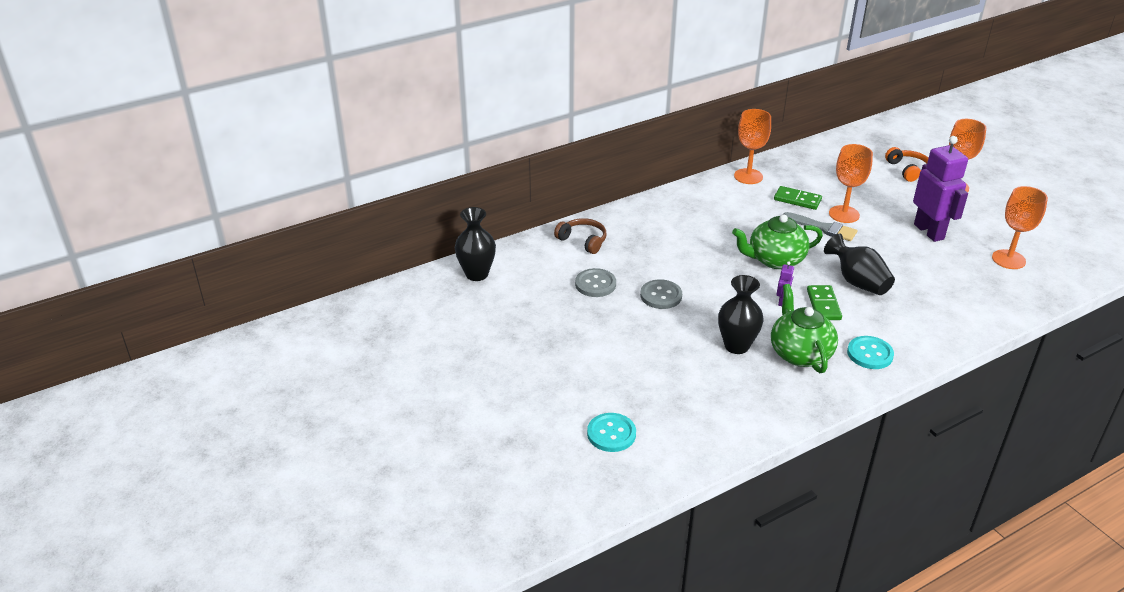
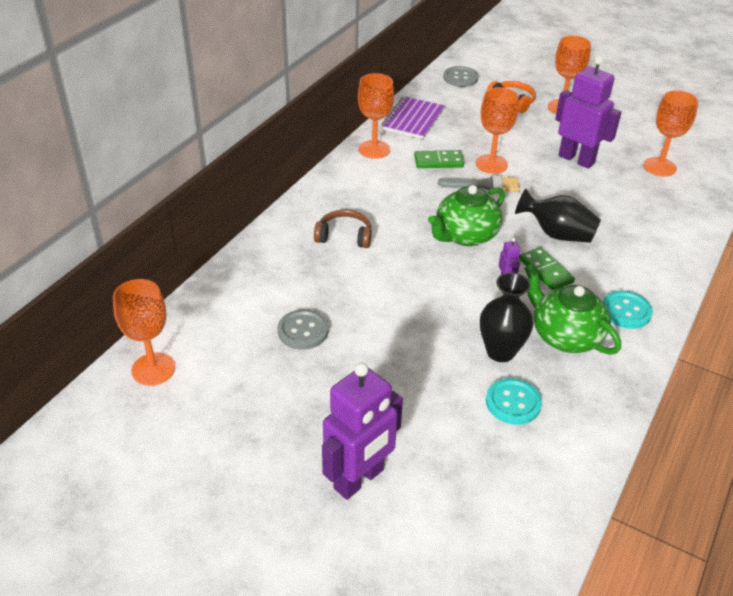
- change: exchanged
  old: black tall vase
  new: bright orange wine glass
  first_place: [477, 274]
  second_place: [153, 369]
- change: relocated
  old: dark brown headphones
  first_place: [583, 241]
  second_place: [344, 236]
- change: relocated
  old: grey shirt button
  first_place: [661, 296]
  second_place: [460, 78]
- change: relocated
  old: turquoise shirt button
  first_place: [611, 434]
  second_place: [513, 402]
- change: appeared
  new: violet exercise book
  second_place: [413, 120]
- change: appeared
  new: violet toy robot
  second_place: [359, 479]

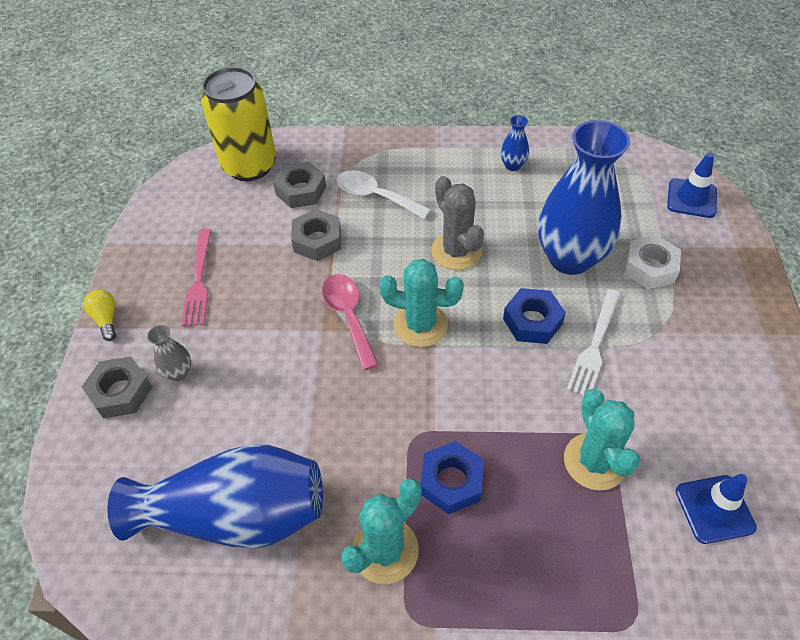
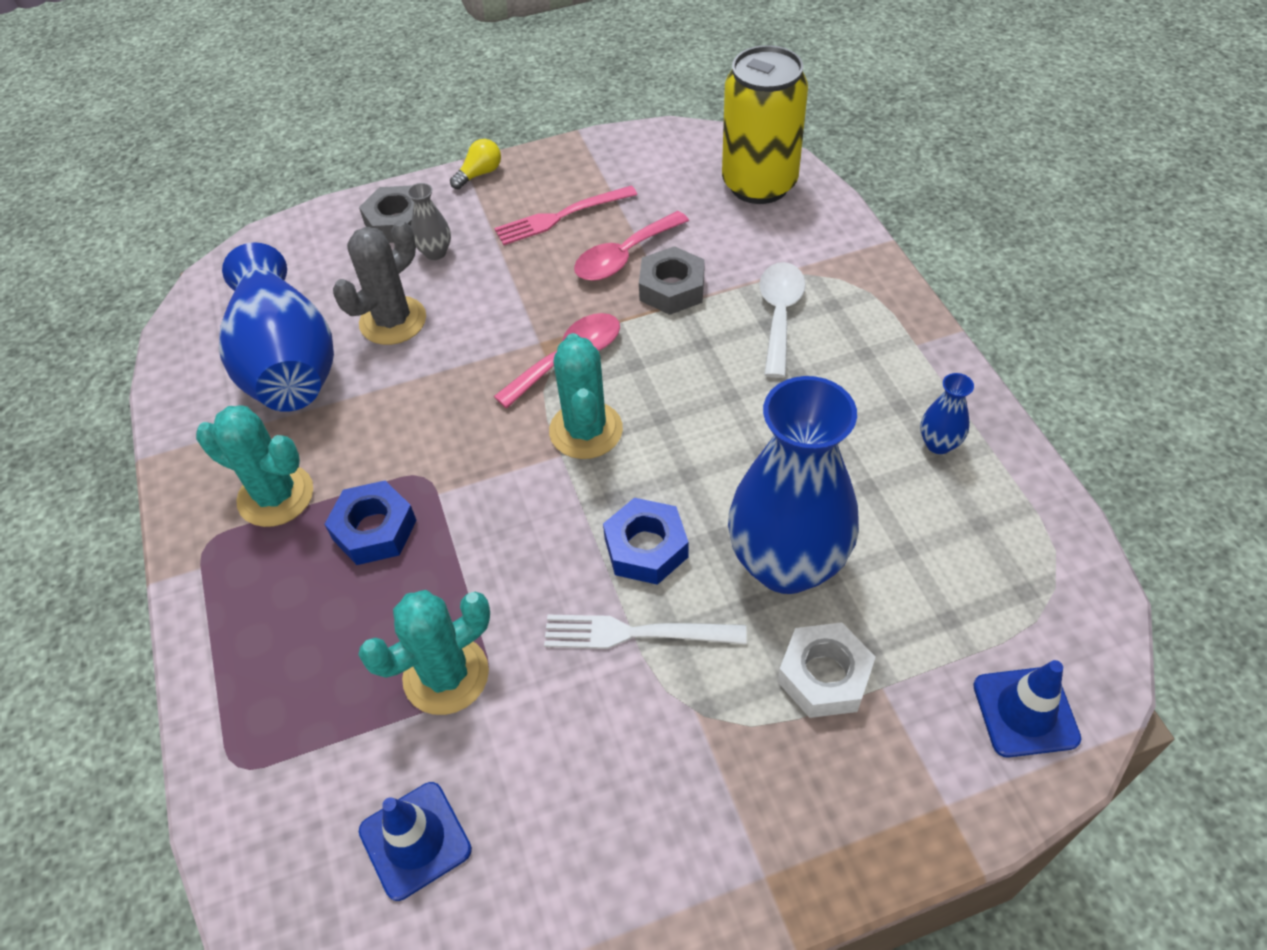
- change: missing
  old: grey hexagon nut
  first_place: [301, 190]
- change: relocated
  old: grey saguaro cactus
  first_place: [456, 251]
  second_place: [393, 321]
- change: appeared
  new: rose-pink tablespoon
  second_place: [624, 256]

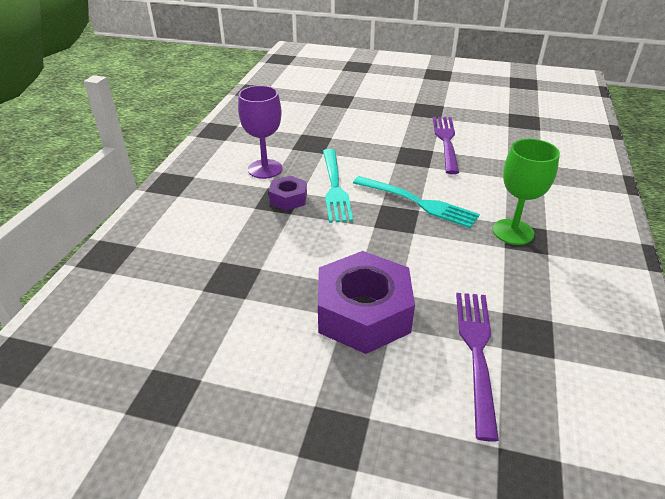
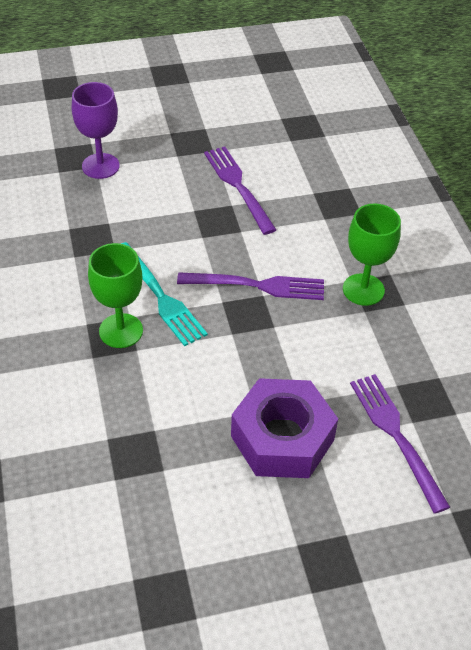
- change: relocated
  old: violet wine glass
  first_place: [265, 169]
  second_place: [100, 166]
- change: exchanged
  old: violet hexagon nut
  new: leaf-green wine glass
  first_place: [288, 198]
  second_place: [121, 331]
- change: colour
  old: turquoise table fork
  new: violet table fork
  first_place: [418, 202]
  second_place: [257, 285]

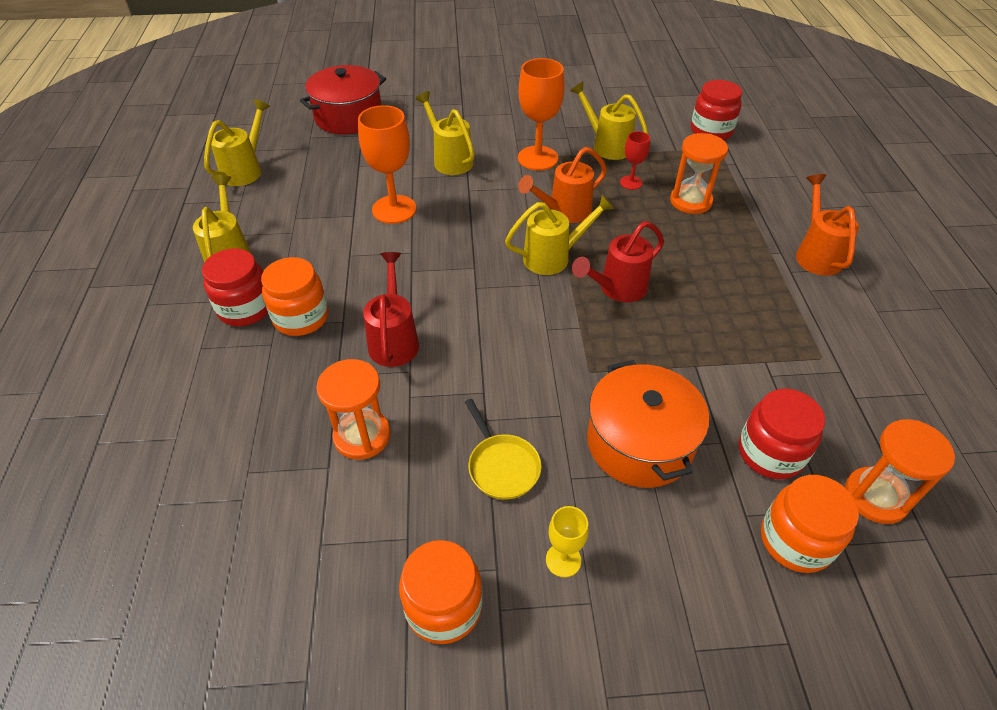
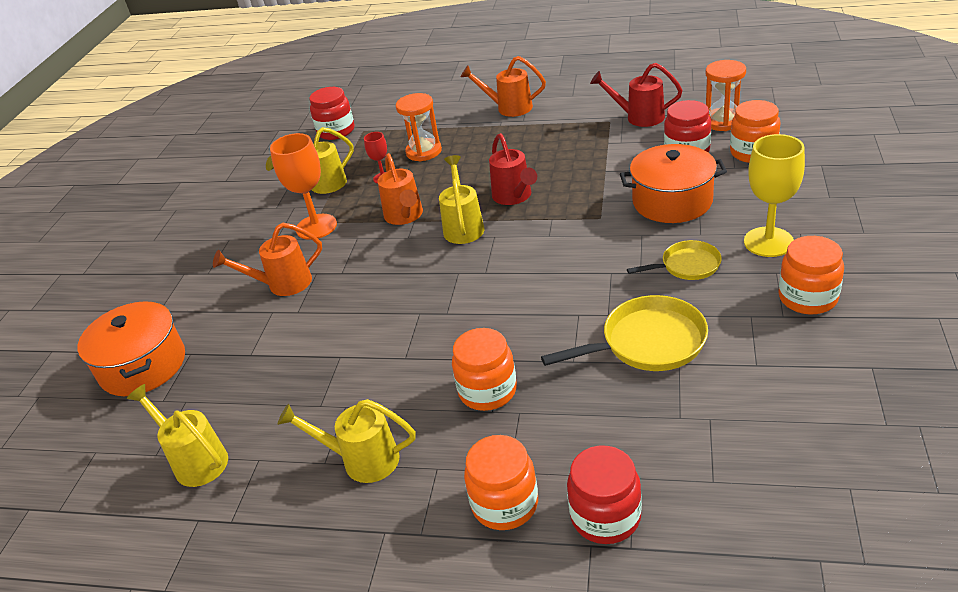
- change: colour
  old: red stockpot
  new: bright orange stockpot
  first_place: [348, 117]
  second_place: [143, 366]
- change: colour
  old: golden sprinkling can
  new: bright orange sprinkling can
  first_place: [450, 160]
  second_place: [283, 284]
- change: missing
  old: bright orange wine glass
  first_place: [394, 209]
- change: relocated
  old: red jar
  first_place: [245, 308]
  second_place: [605, 516]
- change: relocated
  old: red sprinkling can
  first_place: [394, 340]
  second_place: [639, 117]
- change: exchanged
  old: bright orange sandglass
  new: golden pan
  first_place: [362, 436]
  second_place: [647, 343]
- change: size
  old: golden wine glass
  first_place: [563, 560]
  second_place: [768, 242]
  factor: 1.9
- change: appeared
  new: bright orange jar
  second_place: [505, 504]

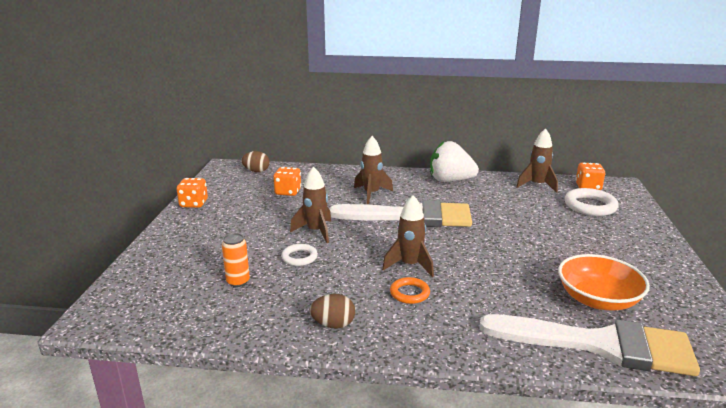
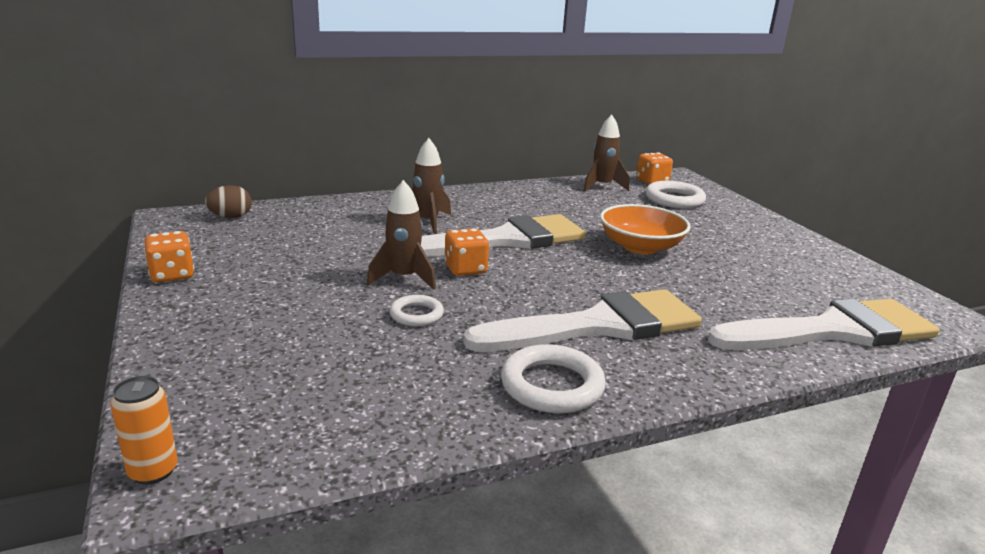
- change: missing
  old: pure white strawberry
  first_place: [450, 180]
- change: relocated
  old: bright orange dice
  first_place: [288, 192]
  second_place: [465, 269]
- change: missing
  old: dark brown toy rocket
  first_place: [410, 265]
- change: relocated
  old: bright orange can
  first_place: [238, 282]
  second_place: [153, 471]
- change: relocated
  old: bright orange serving bowl
  first_place: [597, 299]
  second_place: [640, 247]
- change: exchanged
  old: bright orange hoop
  new: pure white brush
  first_place: [409, 293]
  second_place: [599, 326]
- change: exchanged
  old: dark brown toy egg
  new: pure white hoop
  first_place: [333, 324]
  second_place: [552, 385]

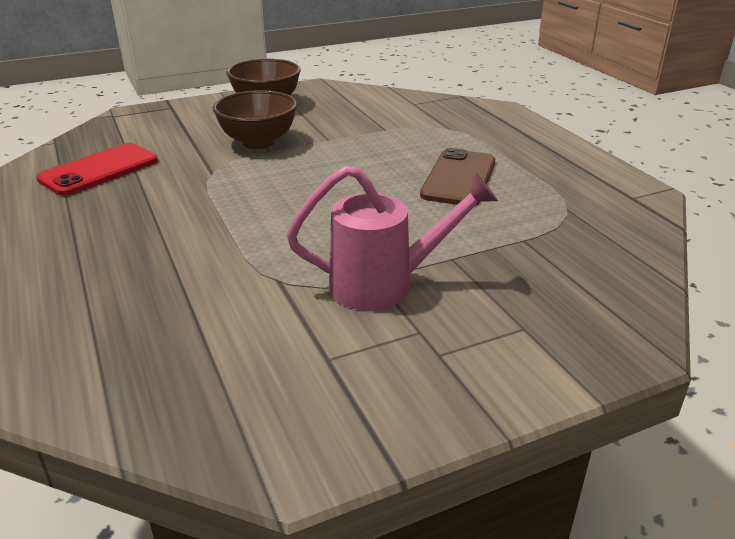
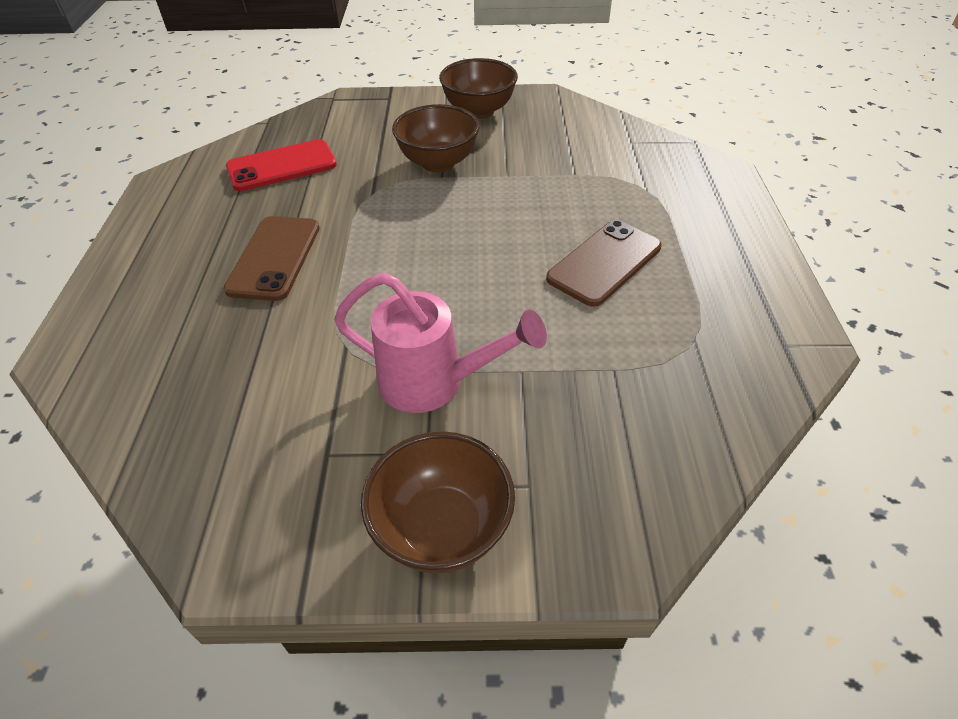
- change: appeared
  new: dark brown mobile phone
  second_place: [274, 258]
- change: appeared
  new: dark brown serving bowl
  second_place: [442, 528]

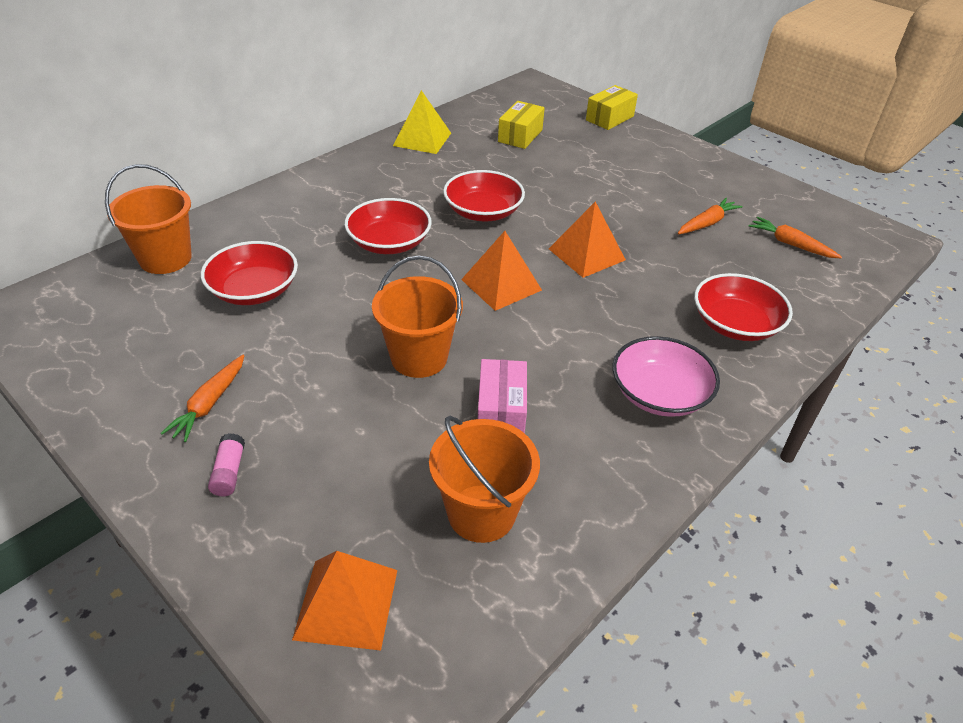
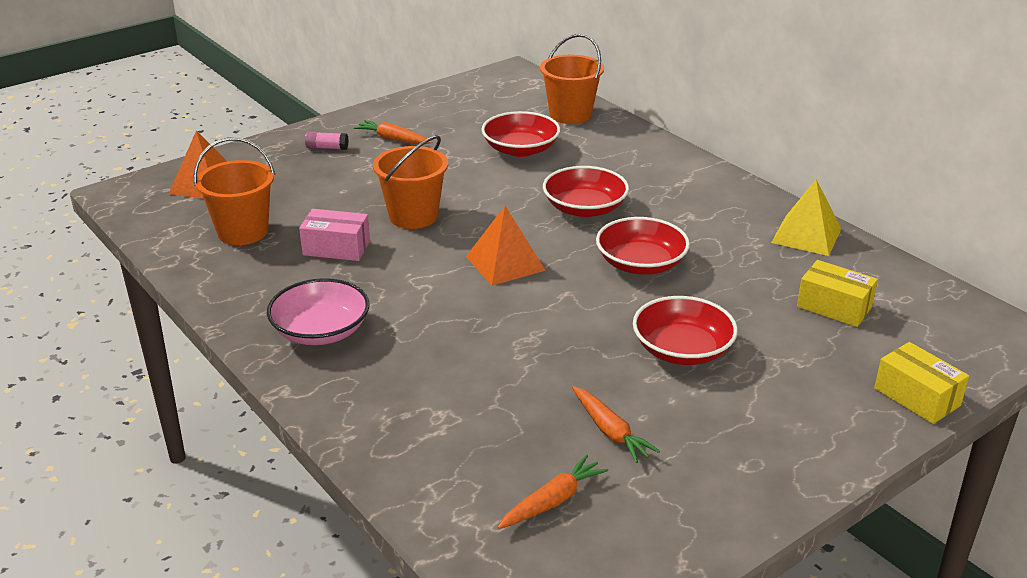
- change: missing
  old: bright orange solid pyramid
  first_place: [587, 254]
- change: relocated
  old: red serving bowl
  first_place: [735, 324]
  second_place: [682, 350]

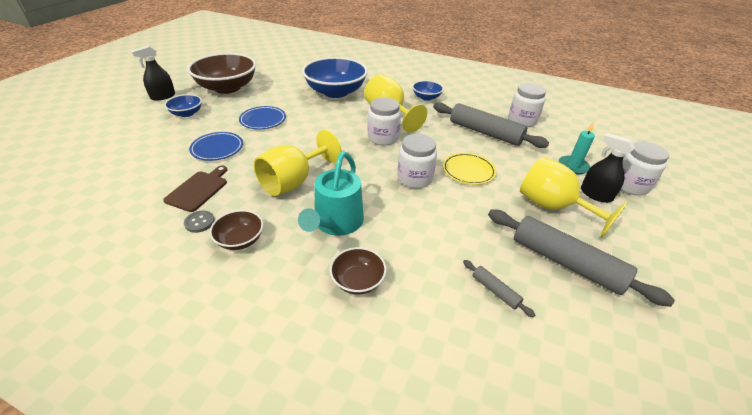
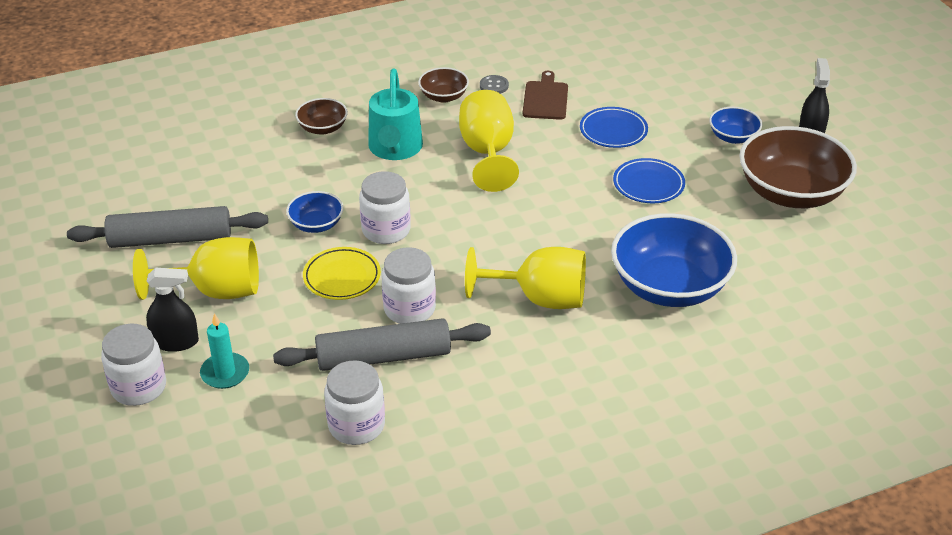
- change: relocated
  old: cobalt serving bowl
  first_place: [426, 97]
  second_place: [316, 224]
- change: relocated
  old: pure white jar
  first_place: [383, 138]
  second_place: [409, 309]
- change: spun
  old: turquoise sprinkling can
  first_place: [336, 223]
  second_place: [395, 148]
  degrees: -150
- change: spun
  old: dark brown bread board
  first_place: [198, 189]
  second_place: [545, 99]
  degrees: -150
- change: missing
  old: grey dough roller
  first_place: [495, 291]

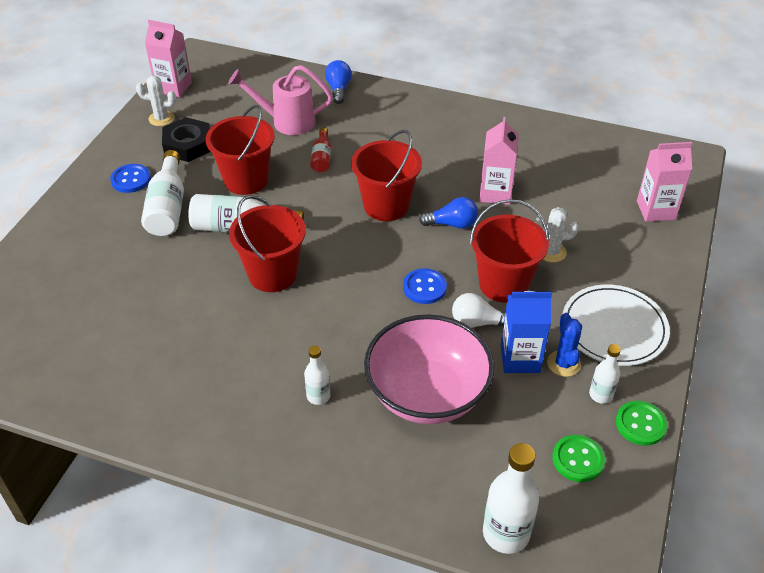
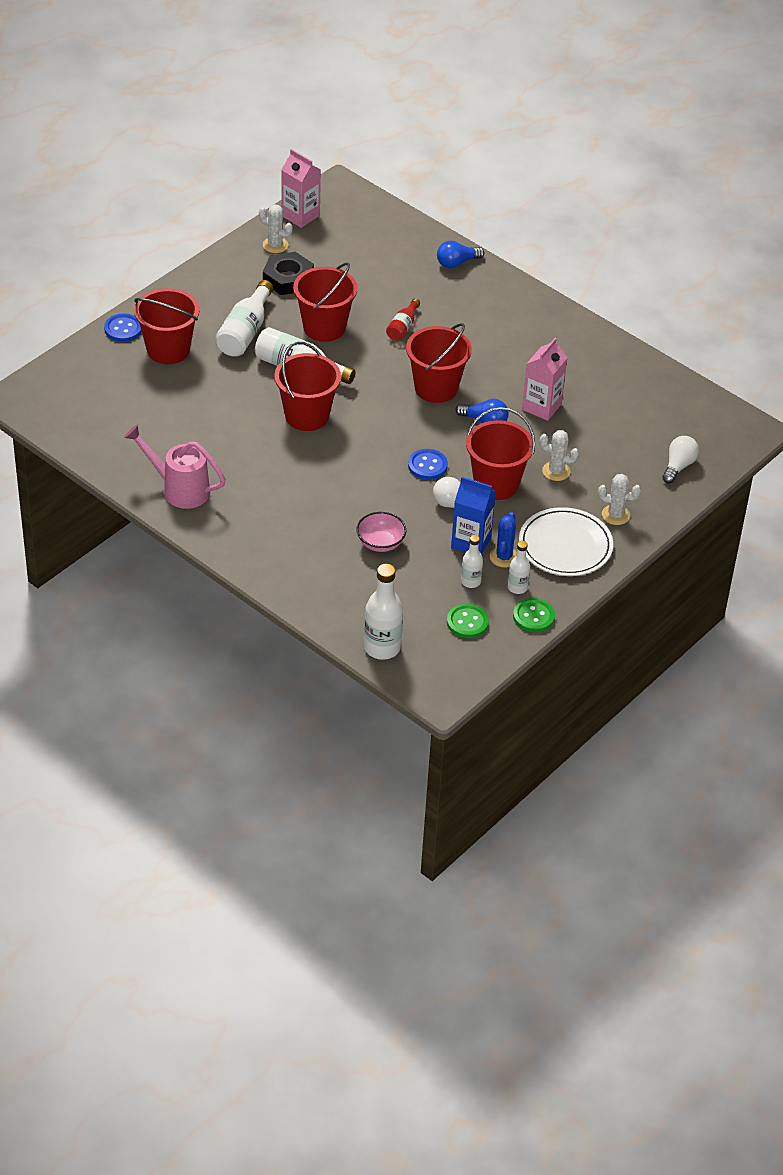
- change: spun
  old: cobalt lightbulb
  first_place: [338, 89]
  second_place: [456, 263]
  degrees: -135
- change: relocated
  old: rose-pink sprinkling can
  first_place: [287, 122]
  second_place: [179, 489]
- change: exchanged
  old: rose-pink carton
  new: pure white lightbulb
  first_place: [656, 210]
  second_place: [678, 466]
- change: relocated
  old: cobalt shirt button
  first_place: [131, 179]
  second_place: [123, 329]
- change: size
  old: rose-pink serving bowl
  first_place: [427, 394]
  second_place: [380, 543]
  factor: 0.47
- change: relocated
  old: pure white drink bottle
  first_place: [318, 396]
  second_place: [470, 581]
- change: appeared
  new: red bucket
  second_place: [168, 350]
- change: appeared
  new: pure white saguaro cactus
  second_place: [615, 515]

